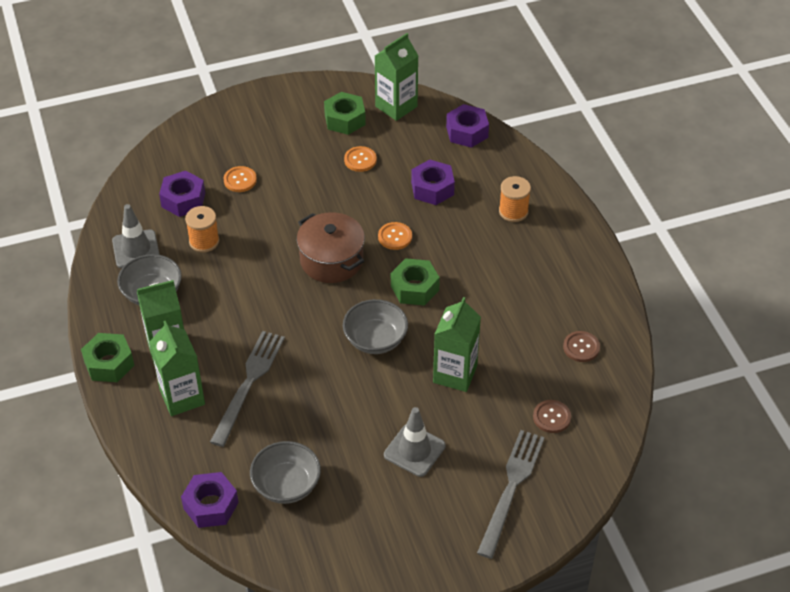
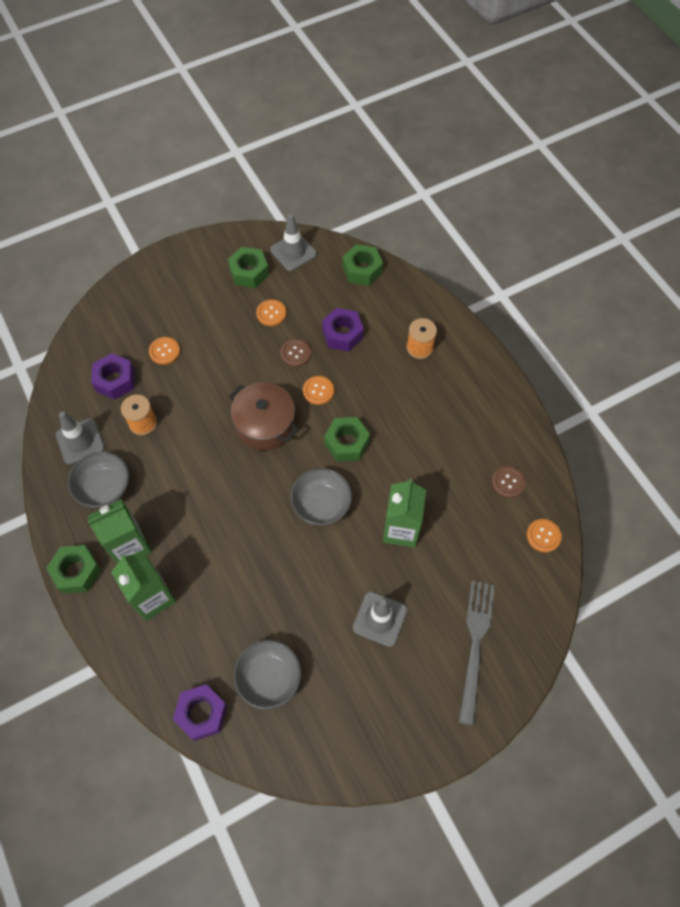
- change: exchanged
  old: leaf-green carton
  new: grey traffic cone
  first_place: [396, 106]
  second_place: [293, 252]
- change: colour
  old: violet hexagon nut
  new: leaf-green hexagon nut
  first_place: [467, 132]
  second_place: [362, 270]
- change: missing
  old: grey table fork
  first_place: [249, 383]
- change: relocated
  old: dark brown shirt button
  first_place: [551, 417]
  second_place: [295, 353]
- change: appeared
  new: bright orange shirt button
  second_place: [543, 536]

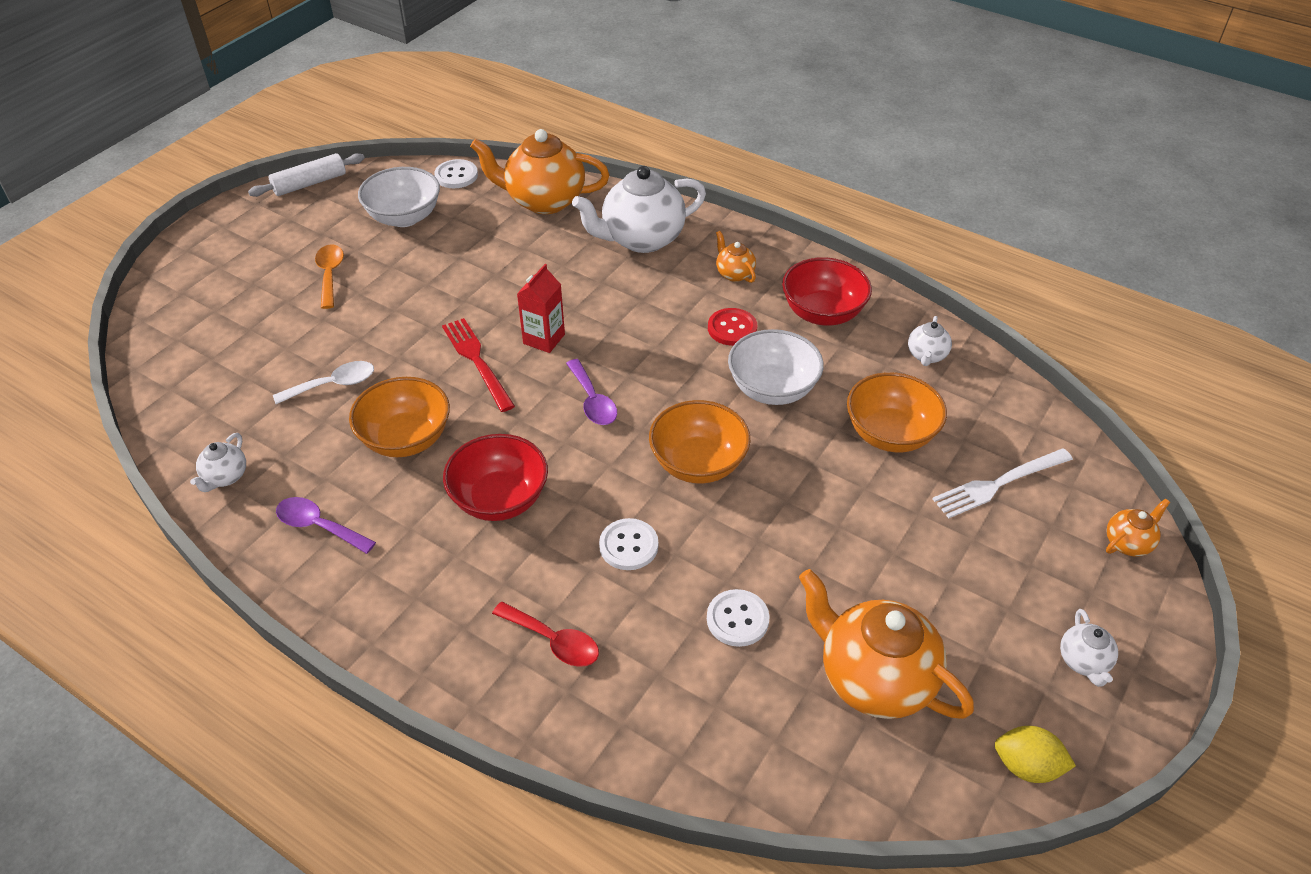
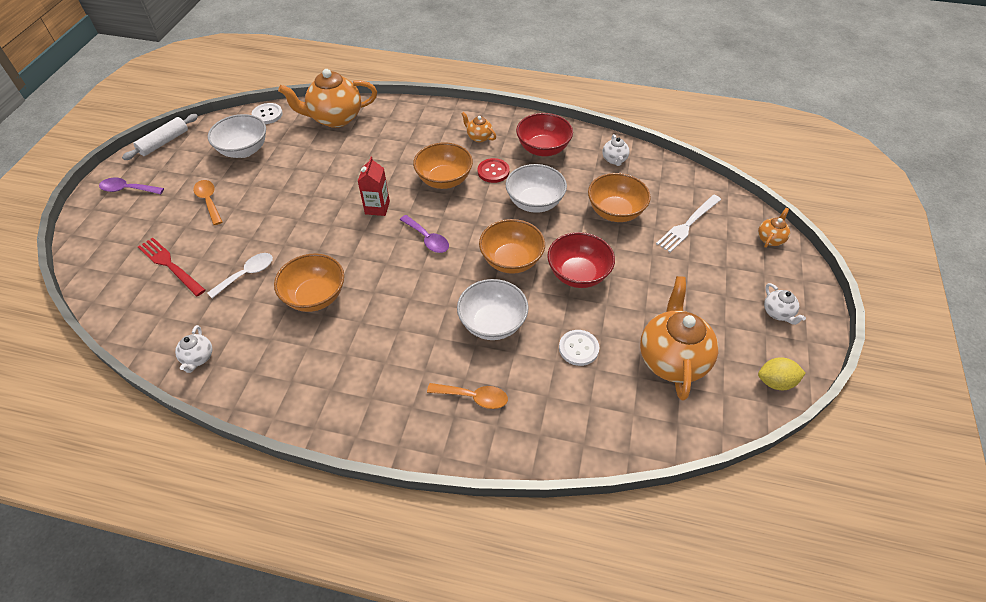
- change: missing
  old: pure white teapot
  first_place: [641, 239]
- change: relocated
  old: red table fork
  first_place: [477, 361]
  second_place: [170, 265]
- change: relocated
  old: red serving bowl
  first_place: [500, 499]
  second_place: [578, 274]
- change: relocated
  old: violet tablespoon
  first_place: [318, 526]
  second_place: [127, 189]
- change: exchanged
  old: pure white shirt button
  new: pure white serving bowl
  first_place: [628, 546]
  second_place: [492, 323]
- change: spun
  old: bright orange teapot
  first_place: [874, 679]
  second_place: [672, 359]
  degrees: 75
- change: colour
  old: red tablespoon
  new: bright orange tablespoon
  first_place: [554, 641]
  second_place: [474, 397]
- change: appeared
  new: bright orange serving bowl
  second_place: [444, 180]

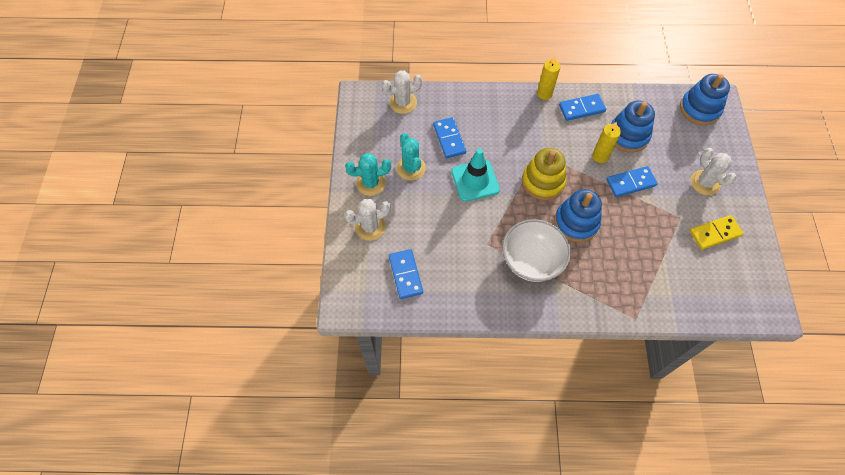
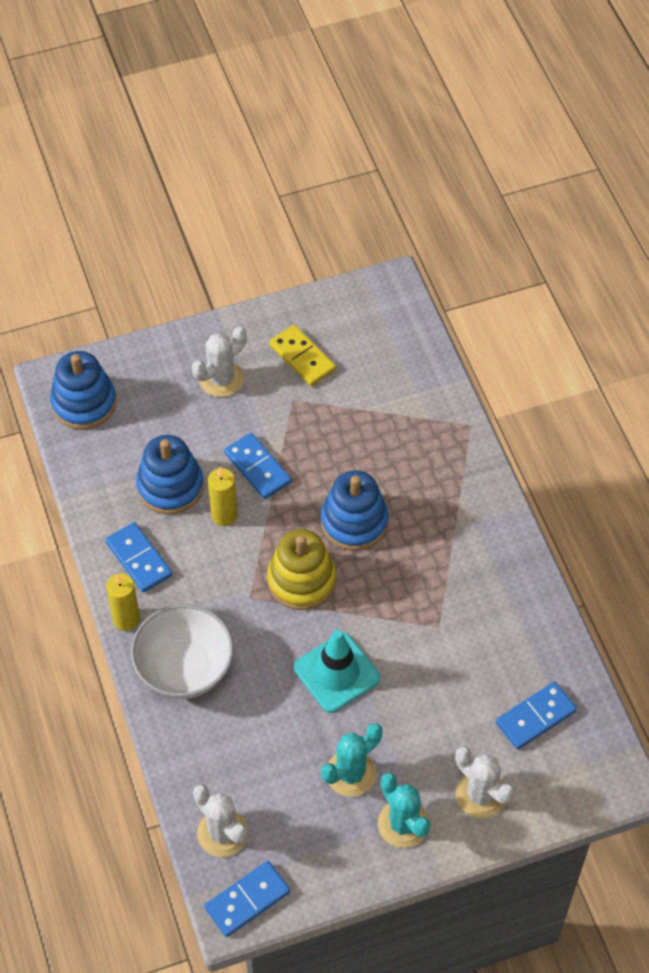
- change: relocated
  old: cobalt domino tile
  first_place: [449, 139]
  second_place: [247, 900]
- change: relocated
  old: pure white serving bowl
  first_place: [531, 261]
  second_place: [185, 669]

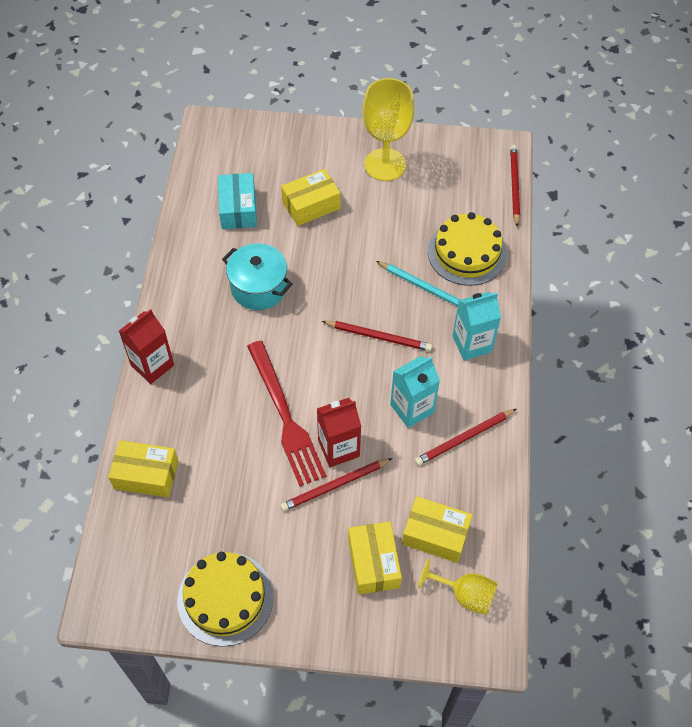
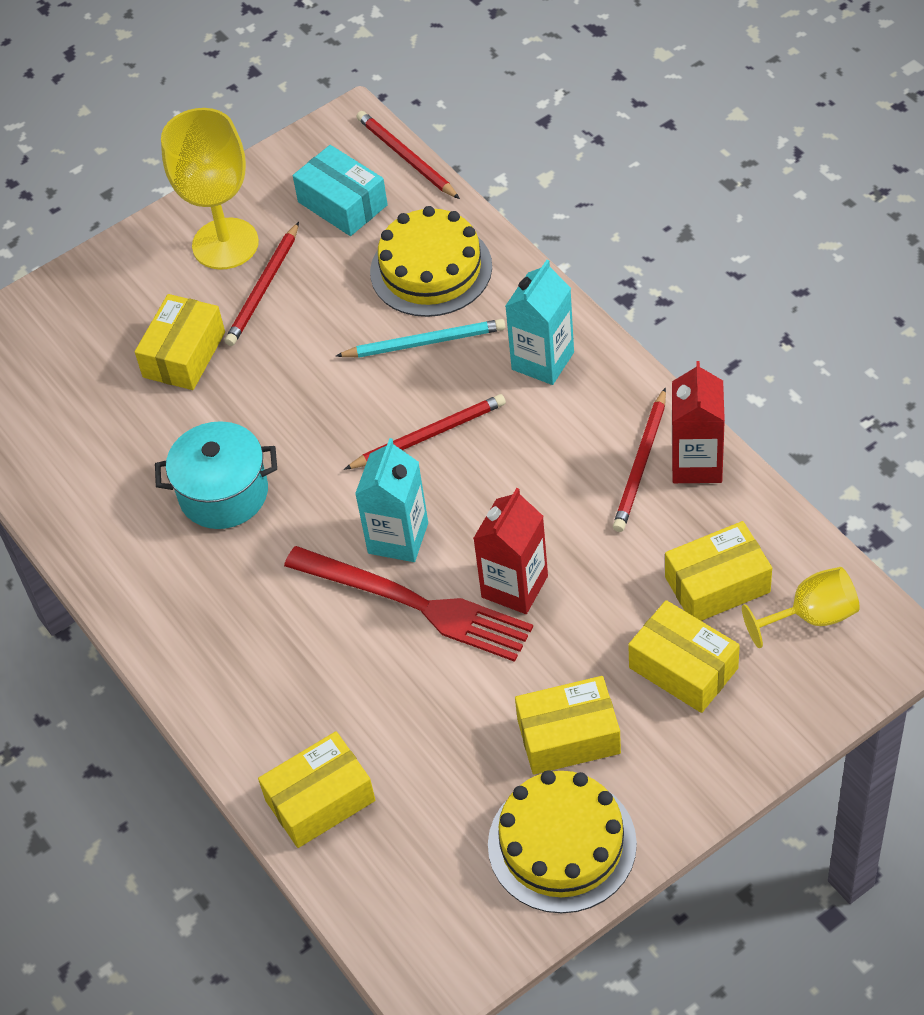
- change: relocated
  old: turquoise parcel
  first_place: [238, 209]
  second_place: [342, 203]
- change: relocated
  old: red carton
  first_place: [152, 365]
  second_place: [696, 463]
- change: relocated
  old: turquoise carton
  first_place: [412, 408]
  second_place: [398, 538]
- change: relocated
  old: red pencil
  first_place: [335, 486]
  second_place: [264, 288]
- change: appeared
  new: golden parcel
  second_place: [568, 736]

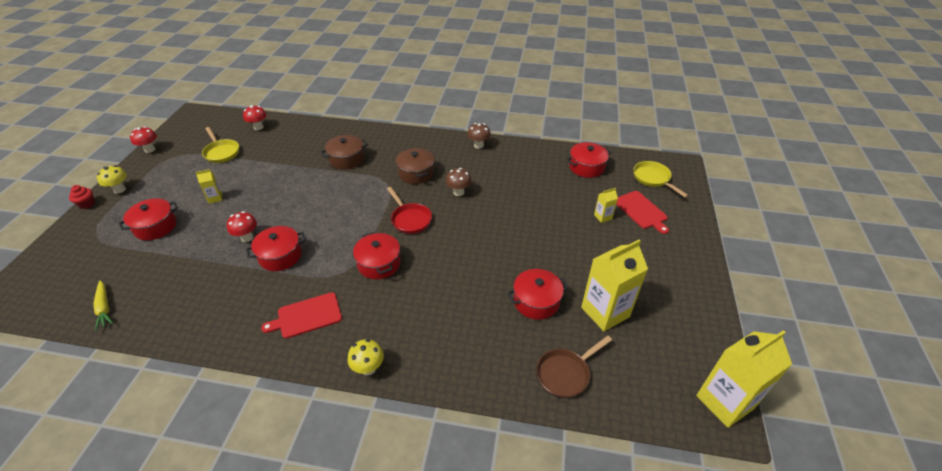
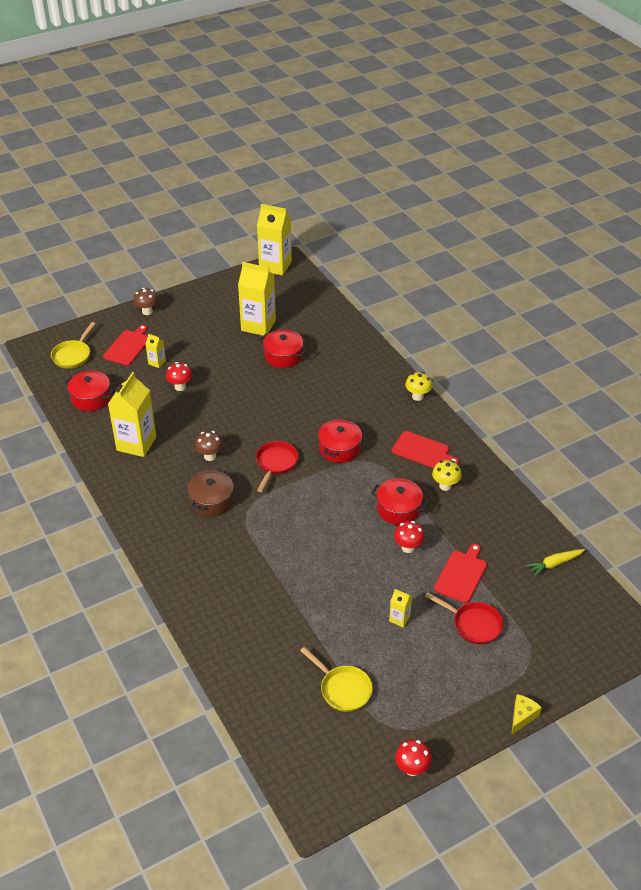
- change: relocated
  old: red mushroom
  first_place: [258, 127]
  second_place: [180, 387]
- change: relocated
  old: dark brown mushroom
  first_place: [478, 145]
  second_place: [147, 311]
- change: spun
  old: golden pan
  first_place: [221, 152]
  second_place: [343, 689]
  degrees: 120
- change: missing
  old: dark brown stockpot
  first_place: [346, 159]
- change: relocated
  old: golden mushroom
  first_place: [120, 189]
  second_place: [445, 486]
- change: exchanged
  old: red muffin
  new: golden cheese
  first_place: [87, 204]
  second_place: [522, 717]
- change: exchanged
  old: red stockpot
  new: red pan
  first_place: [155, 227]
  second_place: [473, 624]
- change: spun
  old: golden carrot
  first_place: [104, 308]
  second_place: [554, 564]
  degrees: -135
- change: missing
  old: dark brown pan
  first_place: [565, 373]
- change: appeared
  new: golden carton
  second_place: [136, 443]
- change: appeared
  new: red bread board
  second_place: [461, 575]

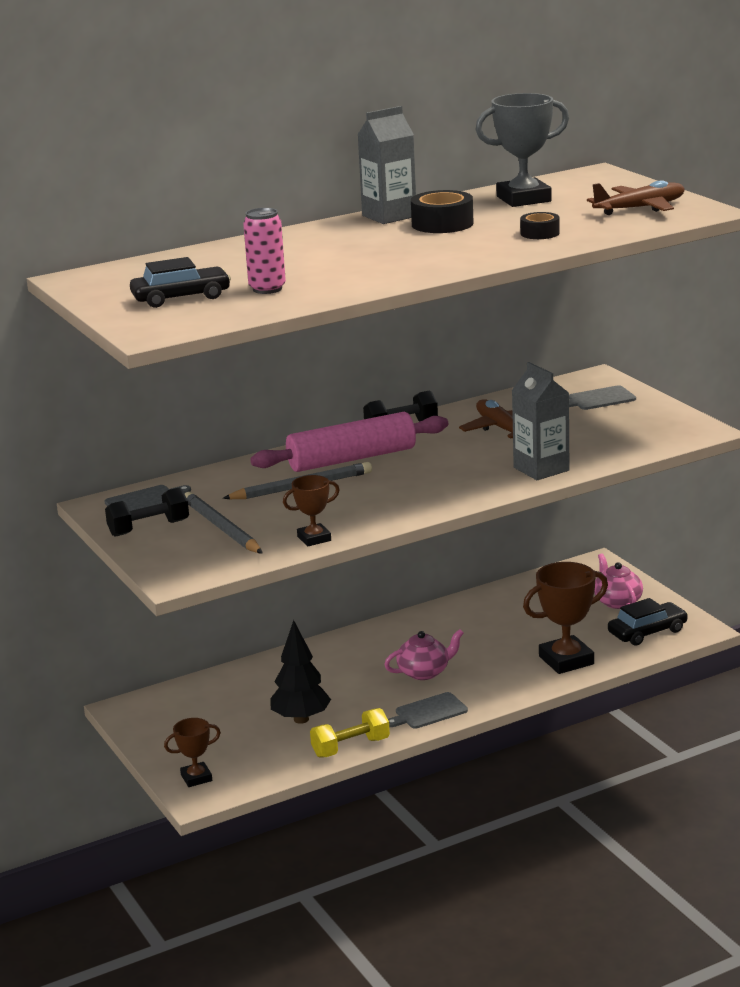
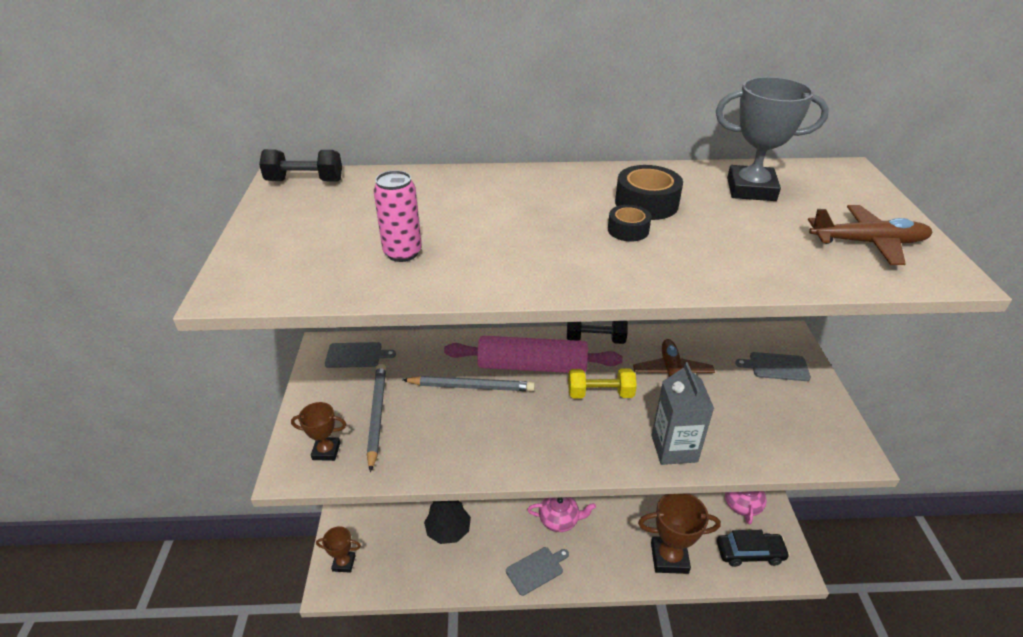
- change: missing
  old: grey carton
  first_place: [389, 216]
- change: relocated
  old: black roll of tape
  first_place: [540, 233]
  second_place: [628, 230]
- change: missing
  old: black automobile
  first_place: [181, 297]
- change: relocated
  old: dark brown award cup
  first_place: [314, 538]
  second_place: [326, 451]
- change: relocated
  old: black dumbbell
  first_place: [149, 528]
  second_place: [305, 181]
- change: spun
  old: grey bread board
  first_place: [428, 712]
  second_place: [536, 569]
  degrees: 150
- change: relocated
  old: golden dumbbell
  first_place: [351, 747]
  second_place: [600, 393]

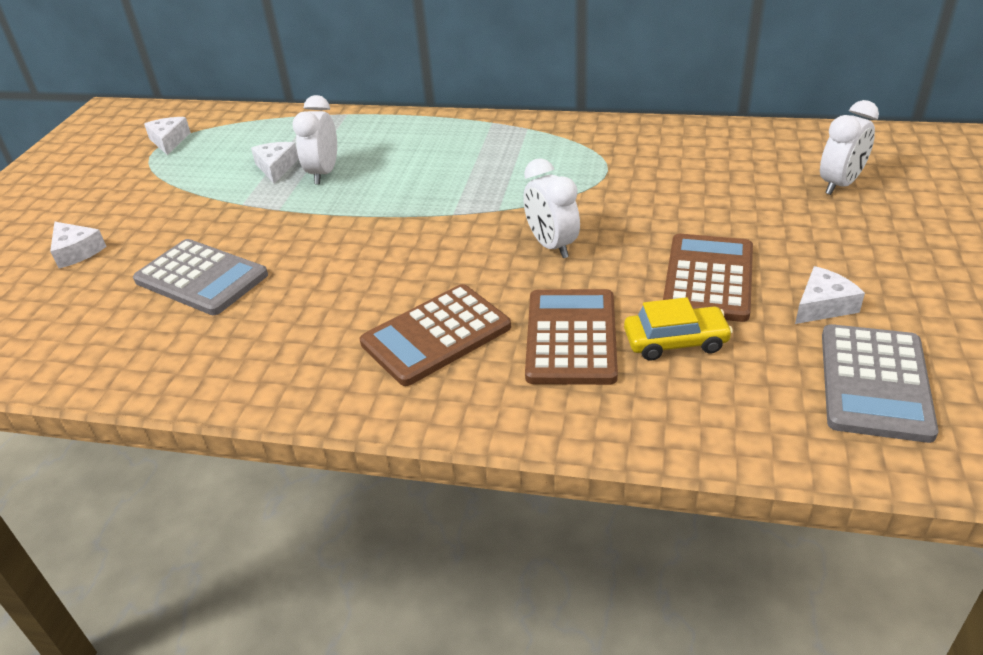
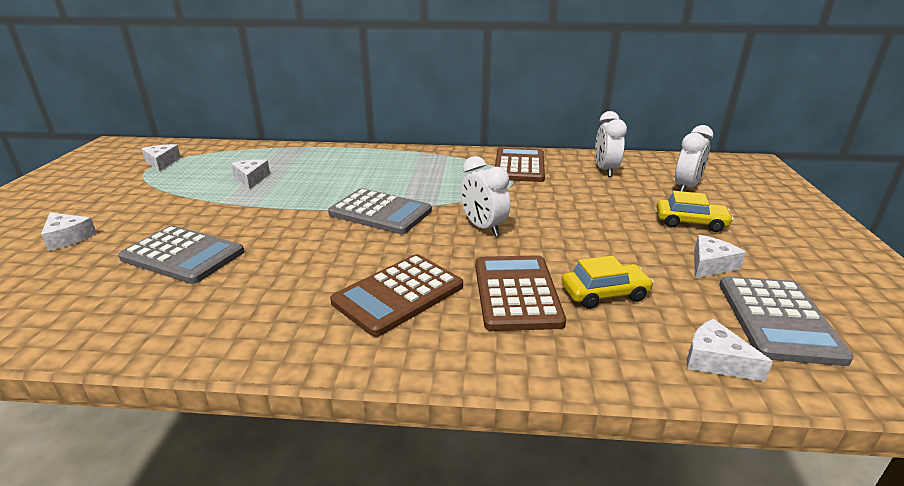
- change: relocated
  old: pure white clock
  first_place: [324, 173]
  second_place: [605, 170]
- change: relocated
  old: dark brown adding machine
  first_place: [708, 278]
  second_place: [519, 166]
- change: appeared
  new: grey adding machine
  second_place: [380, 212]
- change: appeared
  new: golden automobile
  second_place: [690, 222]
- change: appeared
  new: pure white cheese
  second_place: [715, 360]

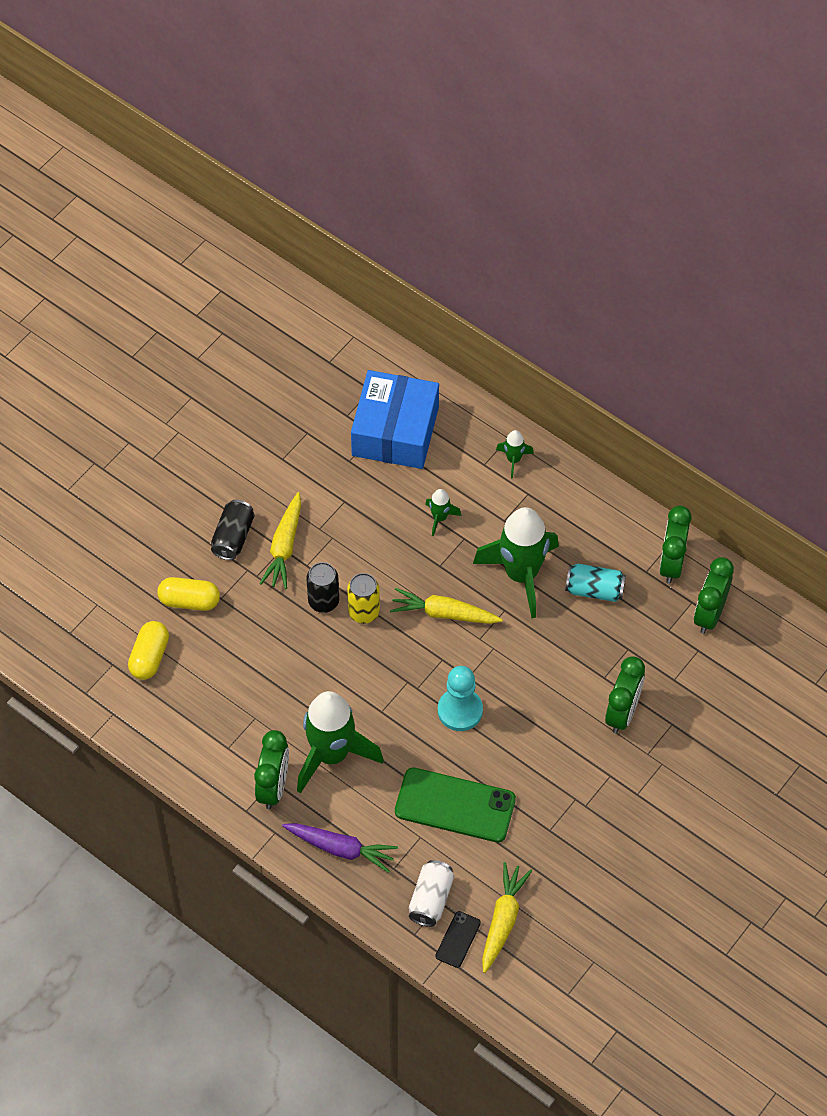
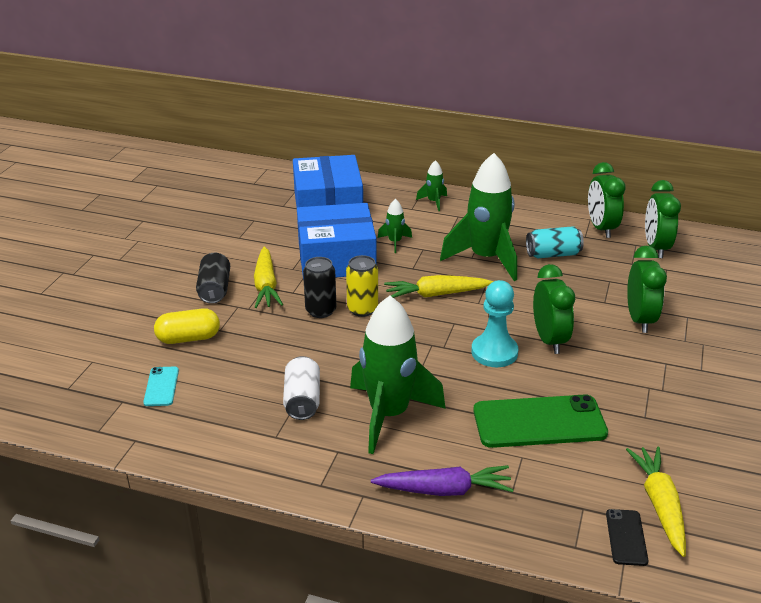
- change: exchanged
  old: golden pill shape
  new: turquoise mobile phone
  first_place: [149, 657]
  second_place: [161, 386]
- change: relocated
  old: leaf-green clock
  first_place: [273, 787]
  second_place: [549, 340]
- change: relocated
  old: pure white can
  first_place: [431, 899]
  second_place: [302, 400]
- change: appeared
  new: cobalt parcel
  second_place: [336, 258]

